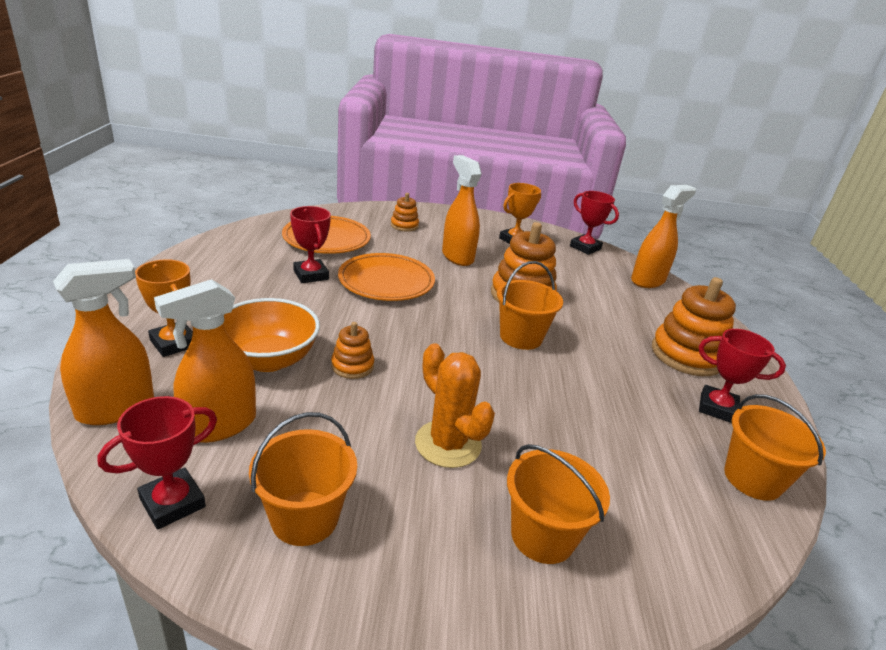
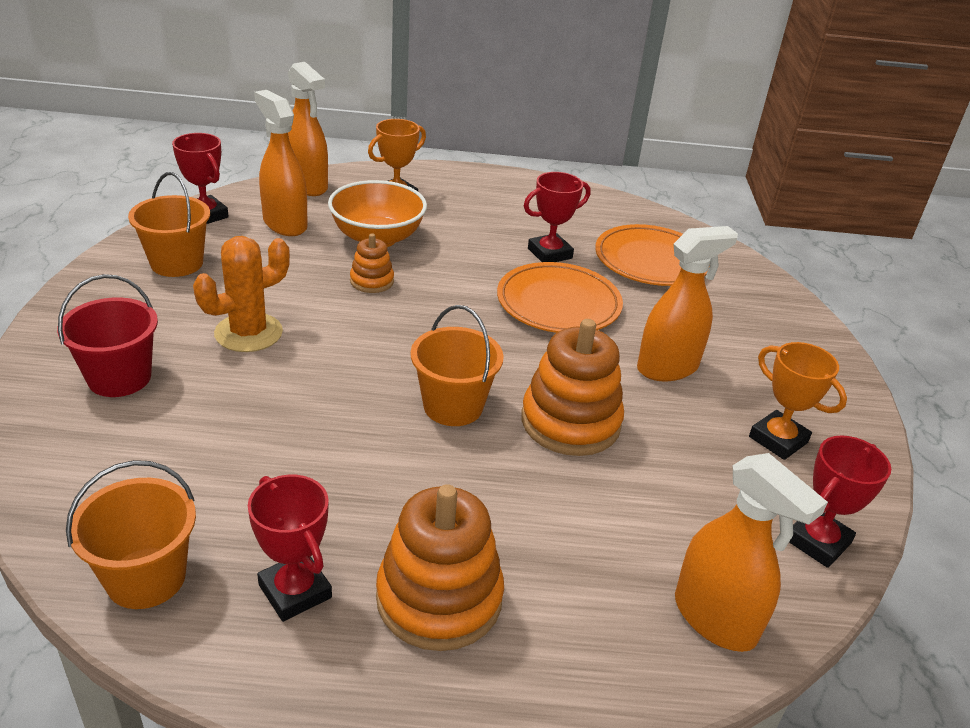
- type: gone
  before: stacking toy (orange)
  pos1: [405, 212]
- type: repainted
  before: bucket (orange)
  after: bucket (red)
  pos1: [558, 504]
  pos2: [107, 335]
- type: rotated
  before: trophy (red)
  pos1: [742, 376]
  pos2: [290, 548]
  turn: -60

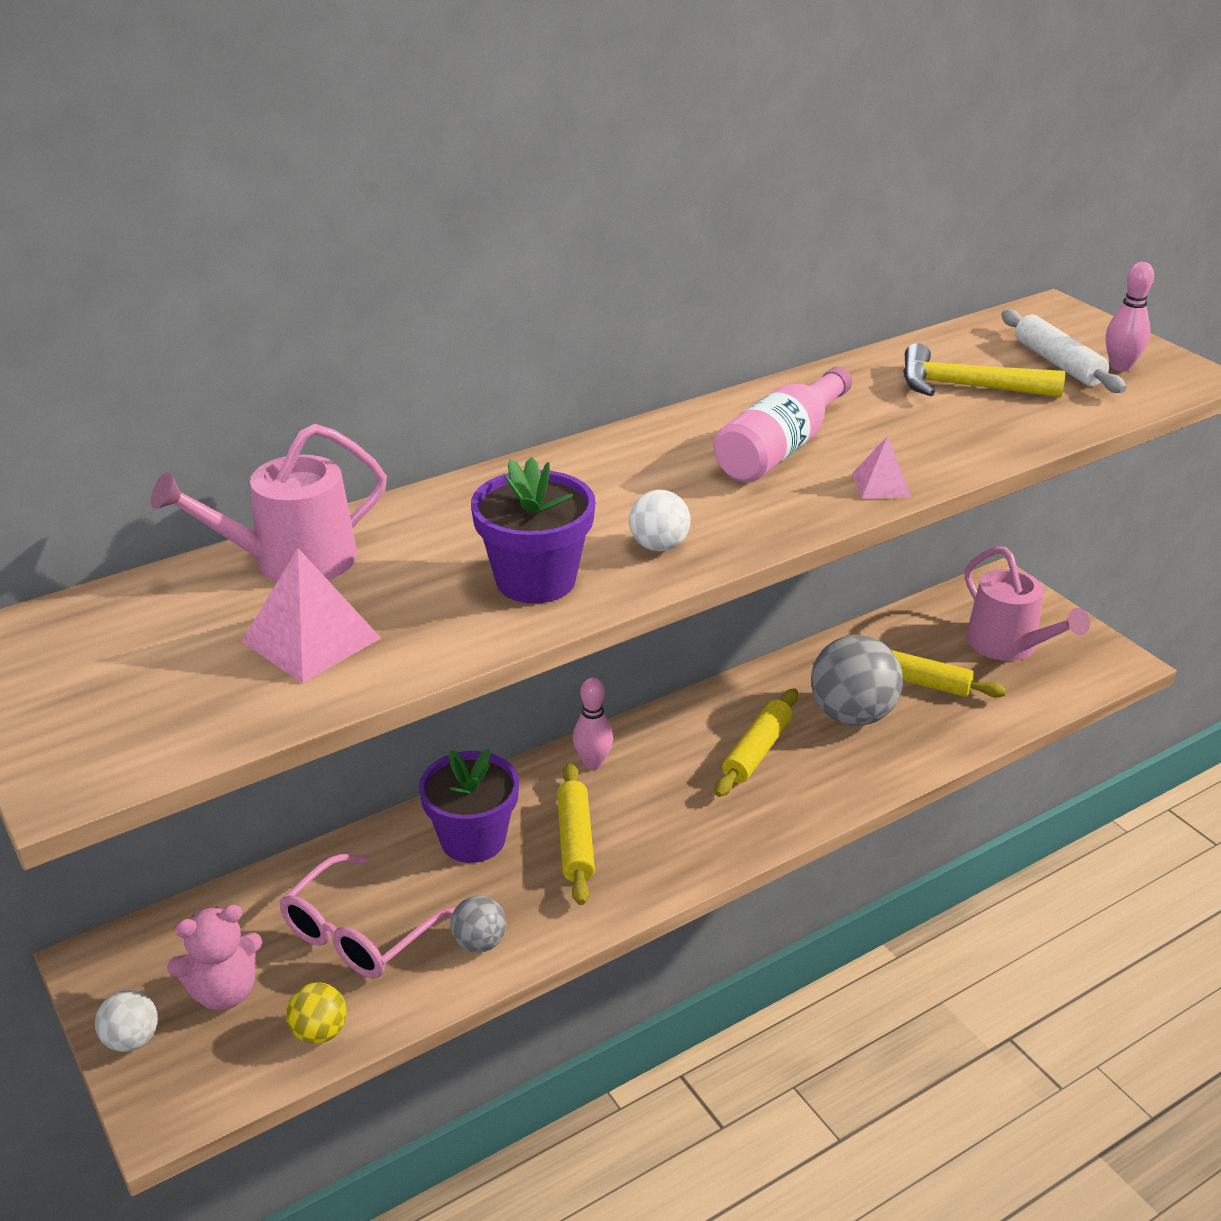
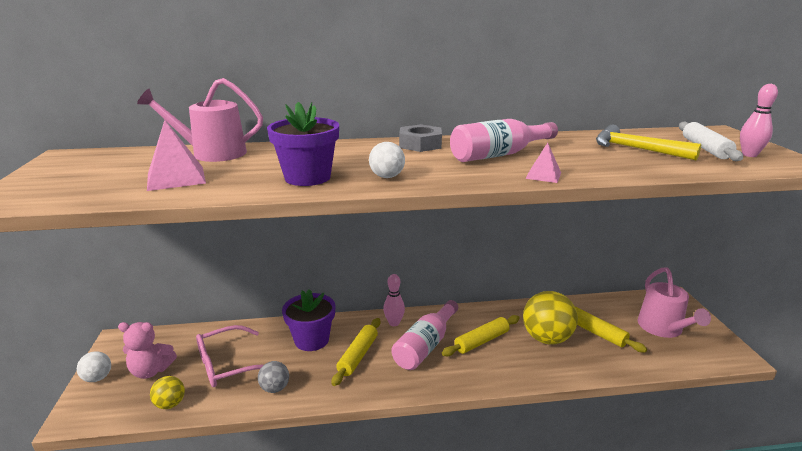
- type: repainted
  before: ball (grey)
  after: ball (yellow)
  pos1: [857, 680]
  pos2: [550, 318]
- type: new
  after: bottle (pink)
  pos2: [424, 335]
- type: new
  after: nut (grey)
  pos2: [420, 138]

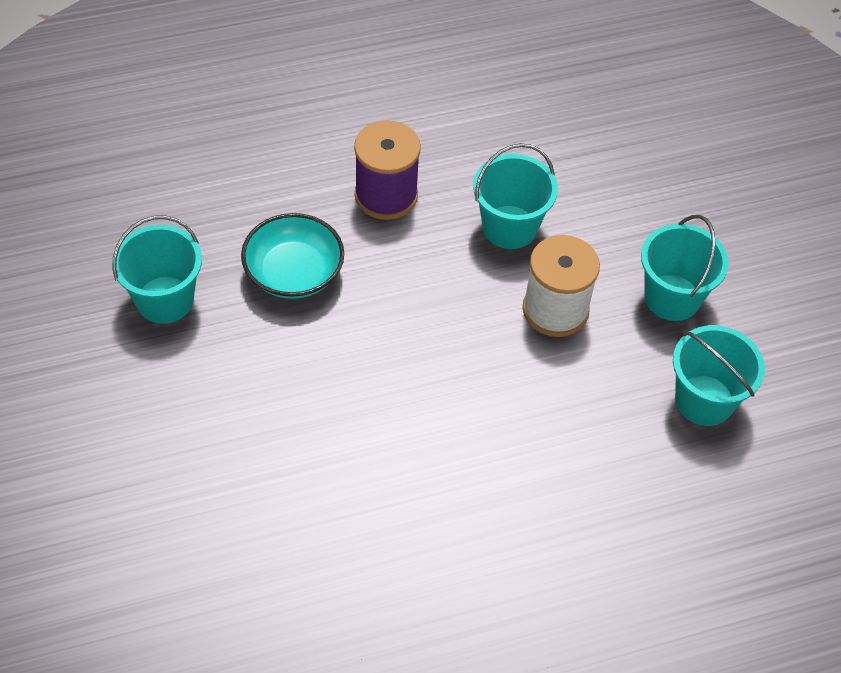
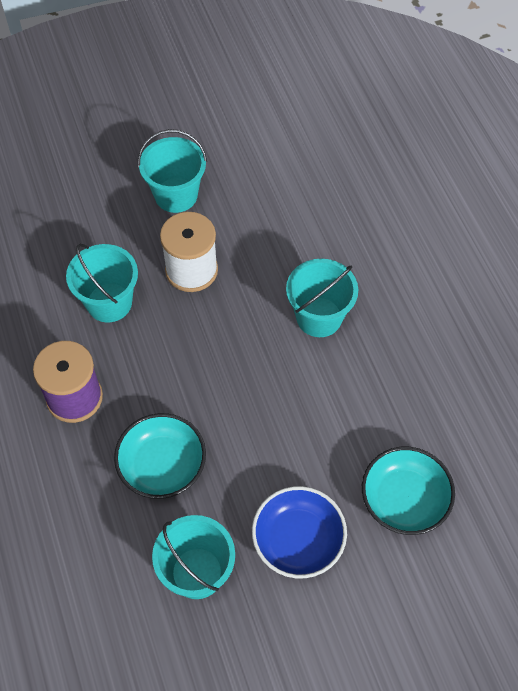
- type: shifted
  before: bucket (turquoise)
  pos1: [719, 375]
  pos2: [322, 298]
- type: new
  after: bowl (blue)
  pos2: [299, 532]
- type: new
  after: bowl (turquoise)
  pos2: [408, 491]

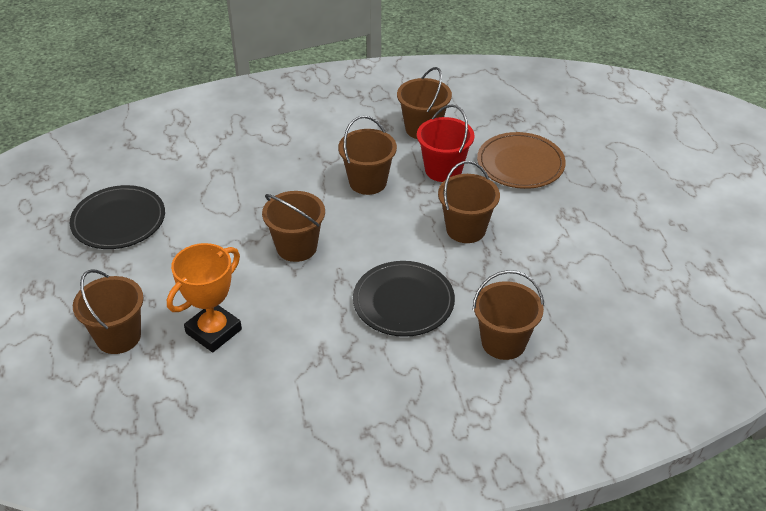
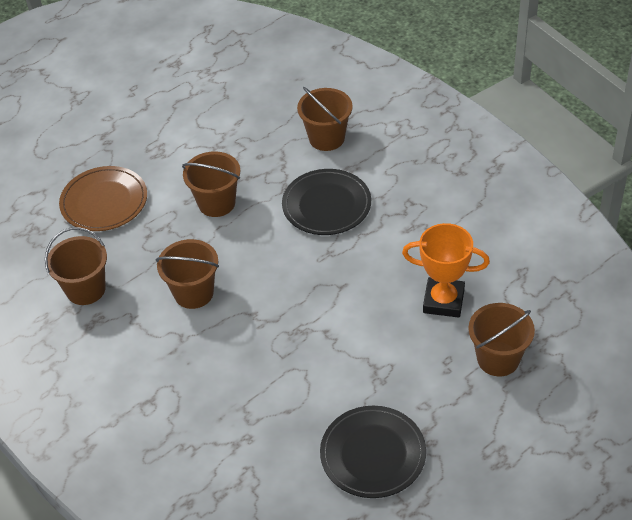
- type: gone
  before: bucket (brown)
  pos1: [293, 226]
- type: gone
  before: bucket (red)
  pos1: [445, 143]

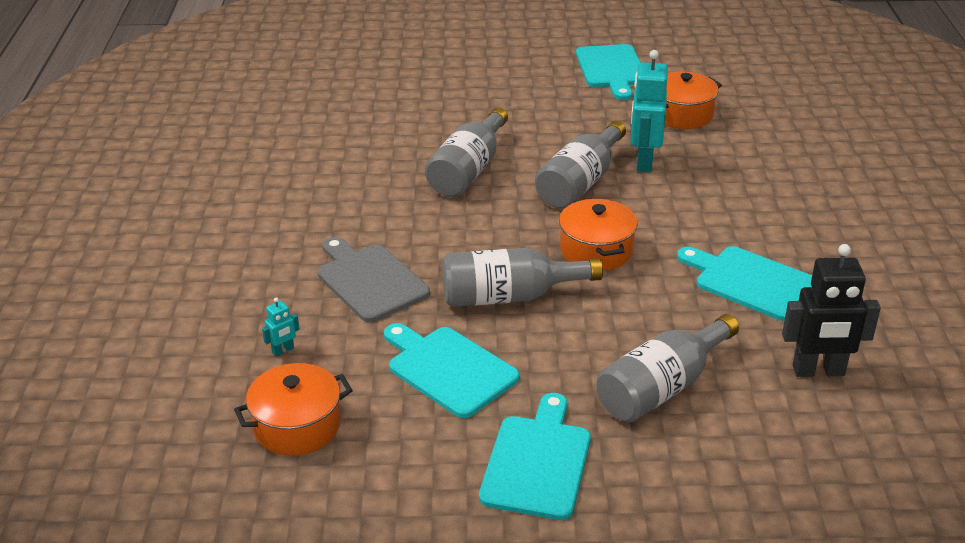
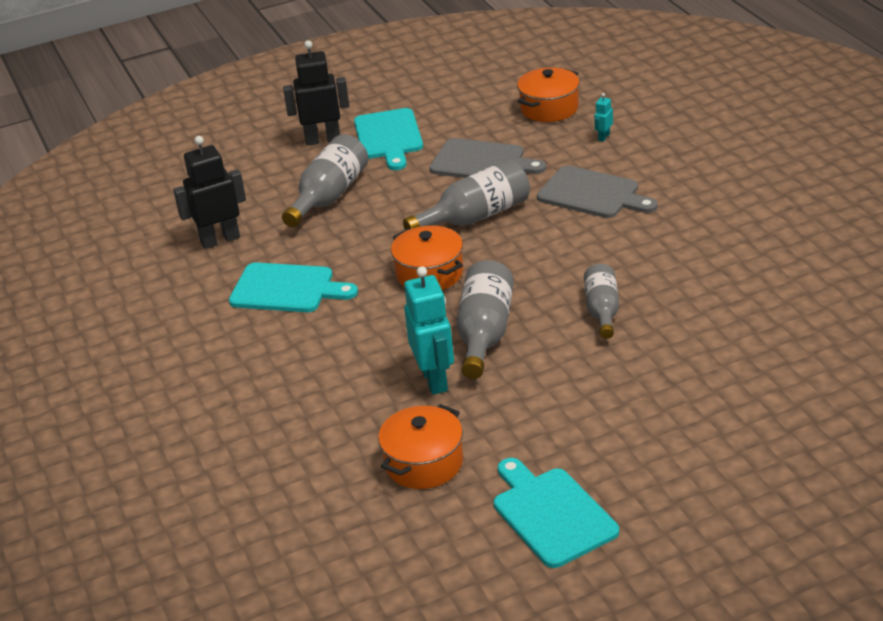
- type: repainted
  before: cutting board (turquoise)
  after: cutting board (grey)
  pos1: [452, 370]
  pos2: [487, 158]
- type: scaled
  before: bottle (grey)
  pos1: [466, 152]
  pos2: [601, 301]
  scale: 0.65
- type: new
  after: robot (black)
  pos2: [316, 93]

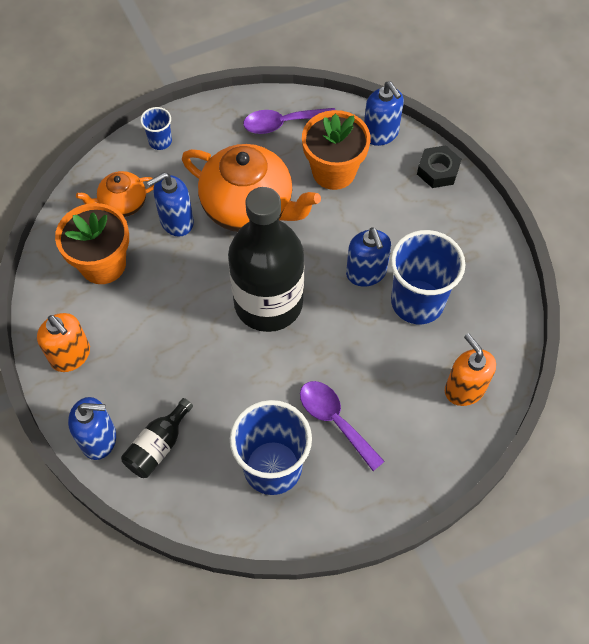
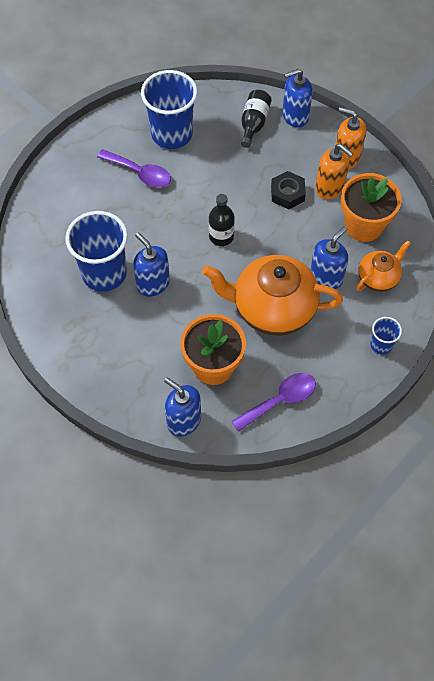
- type: scaled
  before: bottle (black)
  pos1: [266, 259]
  pos2: [222, 220]
  scale: 0.44
- type: shifted
  before: nut (black)
  pos1: [439, 166]
  pos2: [288, 190]
- type: shifted
  before: soap dispenser (orange)
  pos1: [470, 369]
  pos2: [334, 171]

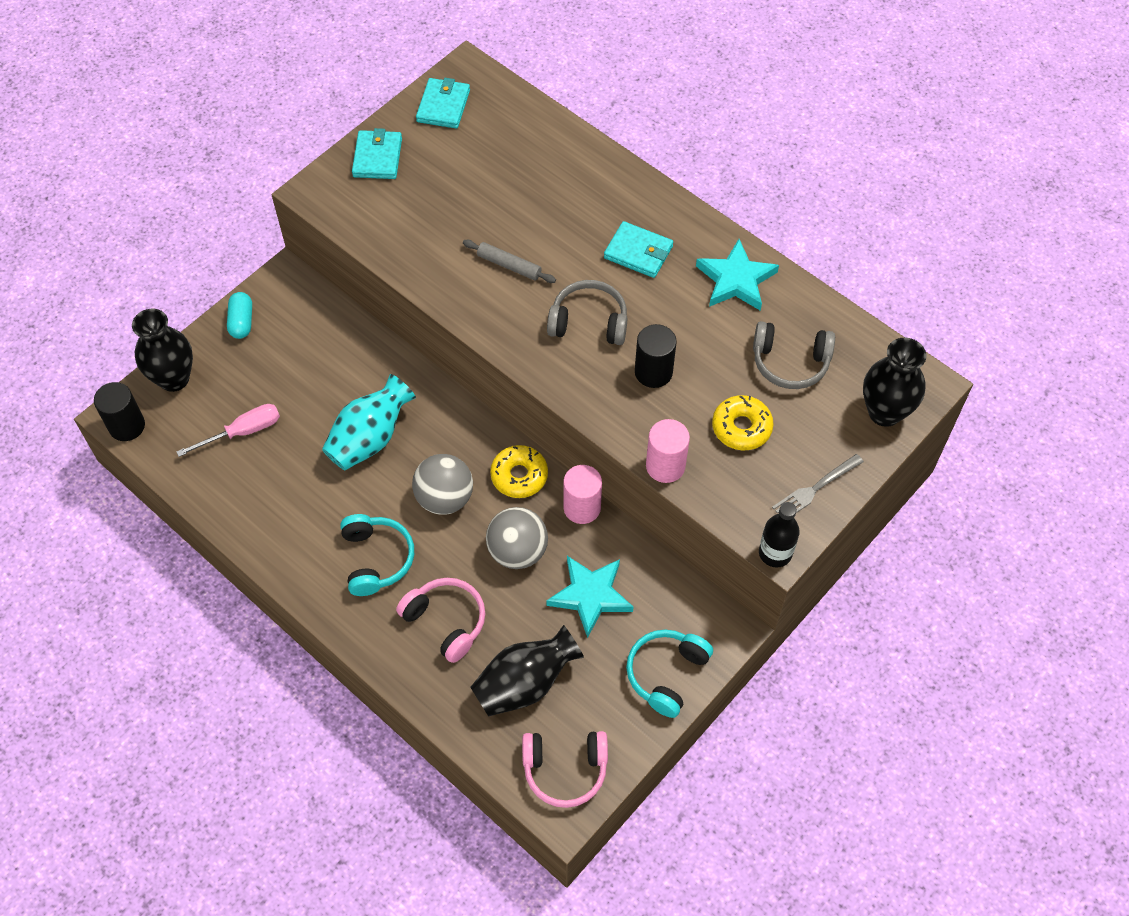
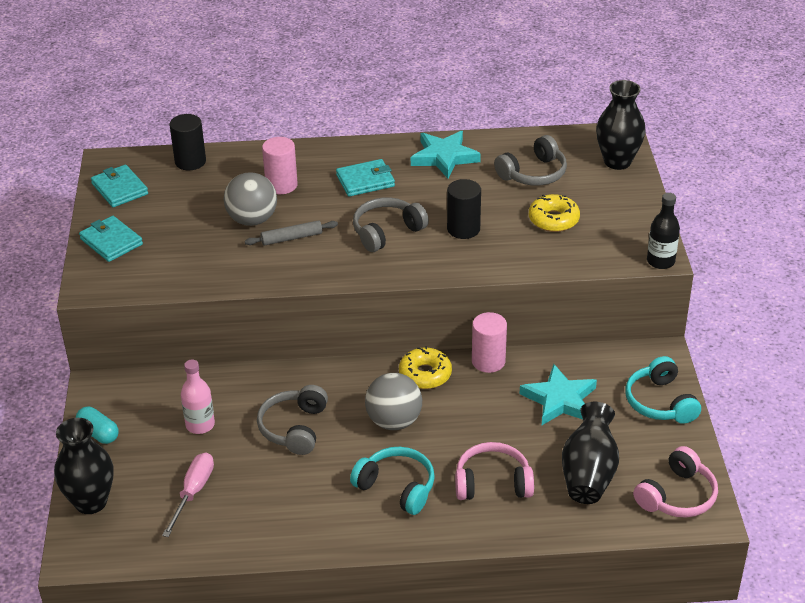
- type: shifted
  before: cylinder (black)
  pos1: [119, 411]
  pos2: [188, 142]
- type: swapped
  before: vase (turquoise)
  after: headphones (grey)
  pos1: [369, 422]
  pos2: [292, 420]
- type: shifted
  before: ball (grey)
  pos1: [517, 538]
  pos2: [250, 199]
- type: shifted
  before: cylinder (pink)
  pos1: [668, 451]
  pos2: [280, 165]
- type: gone
  before: fork (grey)
  pos1: [818, 483]
- type: new
  after: bottle (pink)
  pos2: [198, 397]

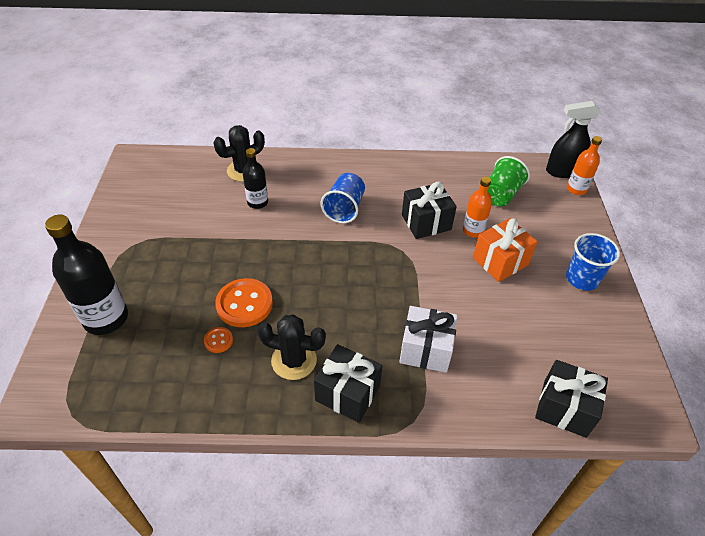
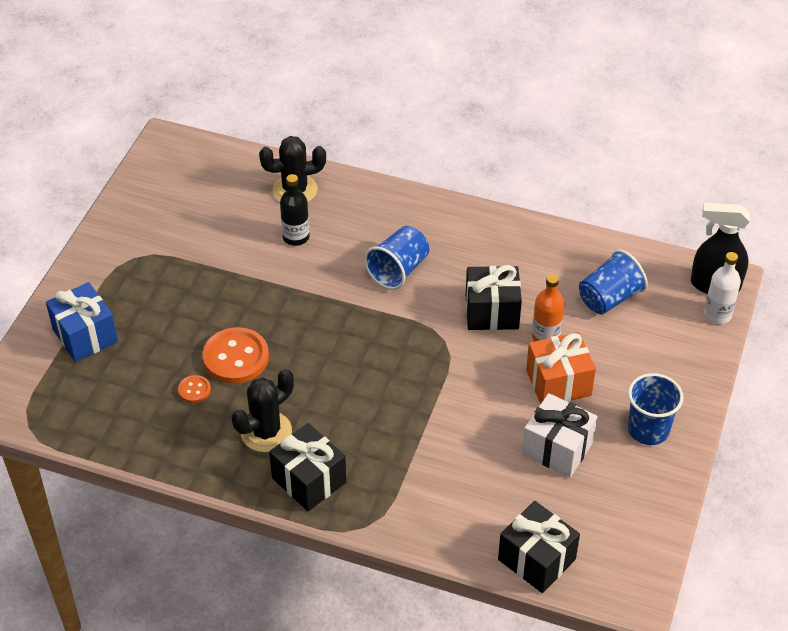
- type: swapped
  before: bottle (black)
  after: gift (blue)
  pos1: [86, 275]
  pos2: [82, 322]
- type: rotated
  before: cactus (black)
  pos1: [291, 347]
  pos2: [263, 410]
  turn: -75
- type: shifted
  before: gift (white)
  pos1: [429, 339]
  pos2: [559, 435]
- type: repainted
  before: cup (green)
  after: cup (blue)
  pos1: [509, 181]
  pos2: [613, 282]
- type: repainted
  before: bottle (orange)
  after: bottle (white)
  pos1: [584, 165]
  pos2: [722, 288]

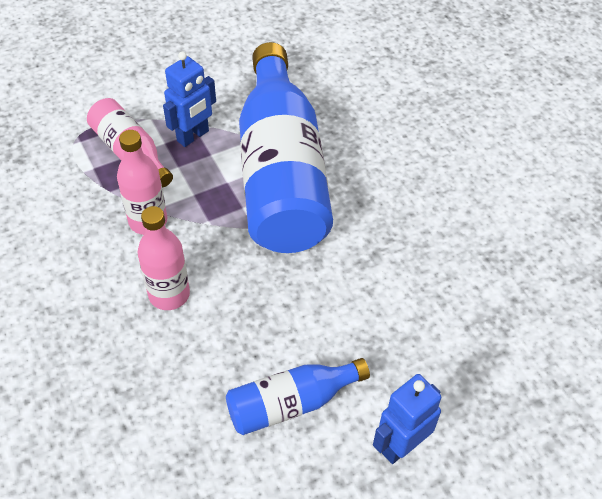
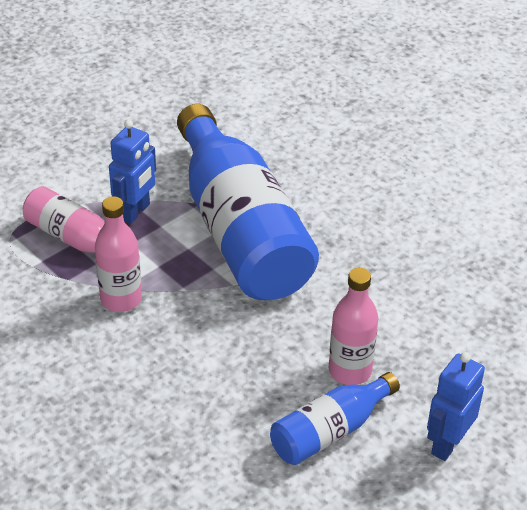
- type: shifted
  before: bottle (pink)
  pos1: [164, 258]
  pos2: [353, 326]

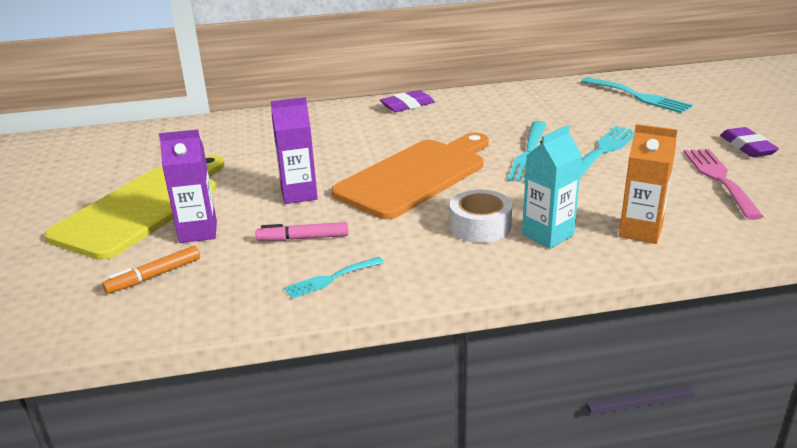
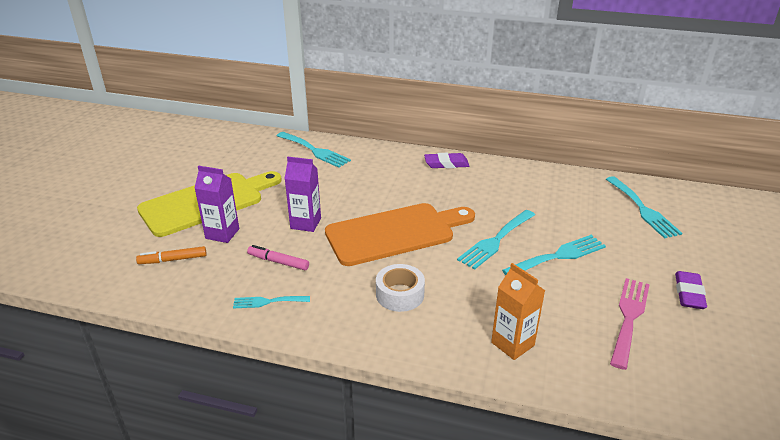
- type: gone
  before: carton (turquoise)
  pos1: [552, 187]
- type: new
  after: fork (turquoise)
  pos2: [314, 150]

